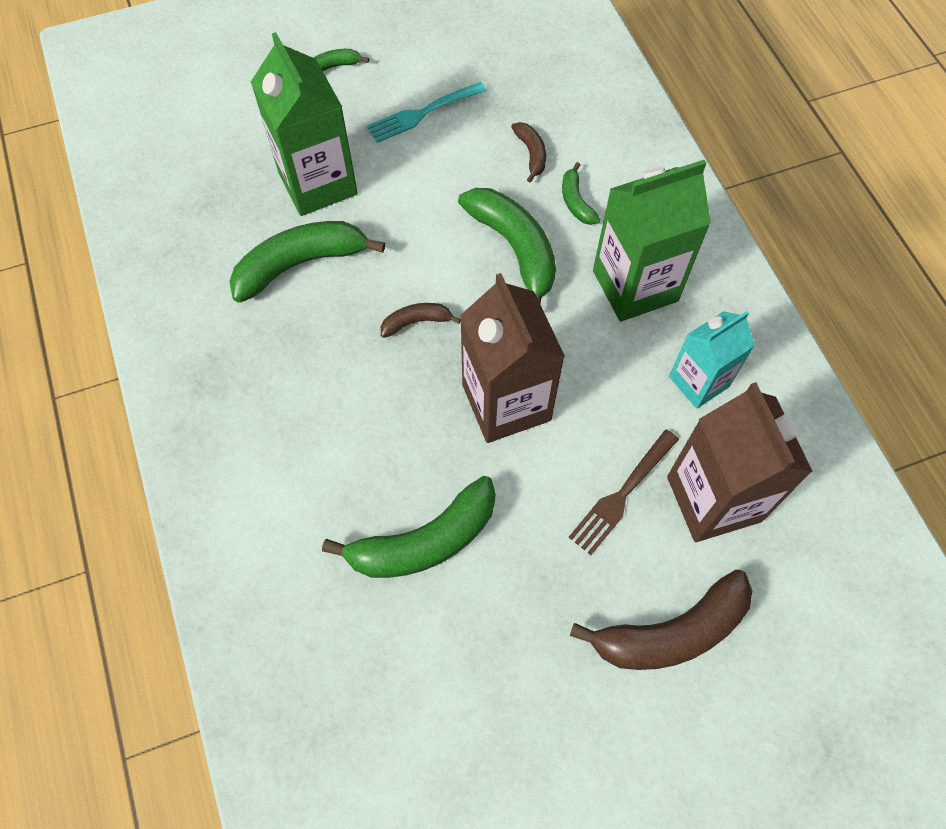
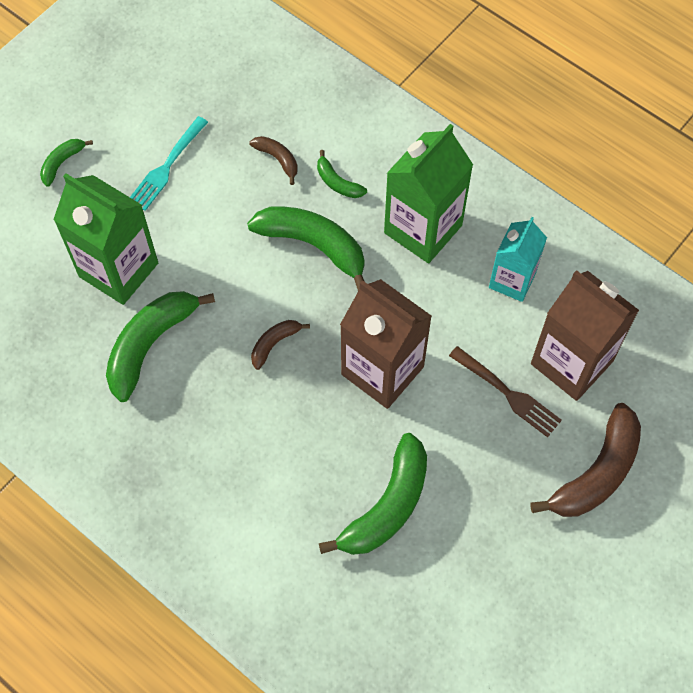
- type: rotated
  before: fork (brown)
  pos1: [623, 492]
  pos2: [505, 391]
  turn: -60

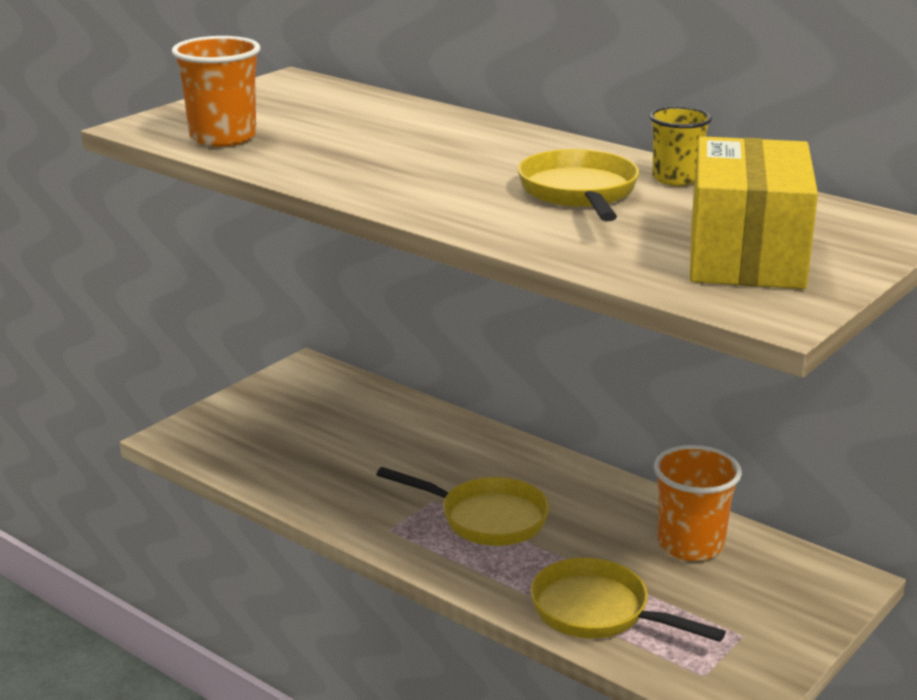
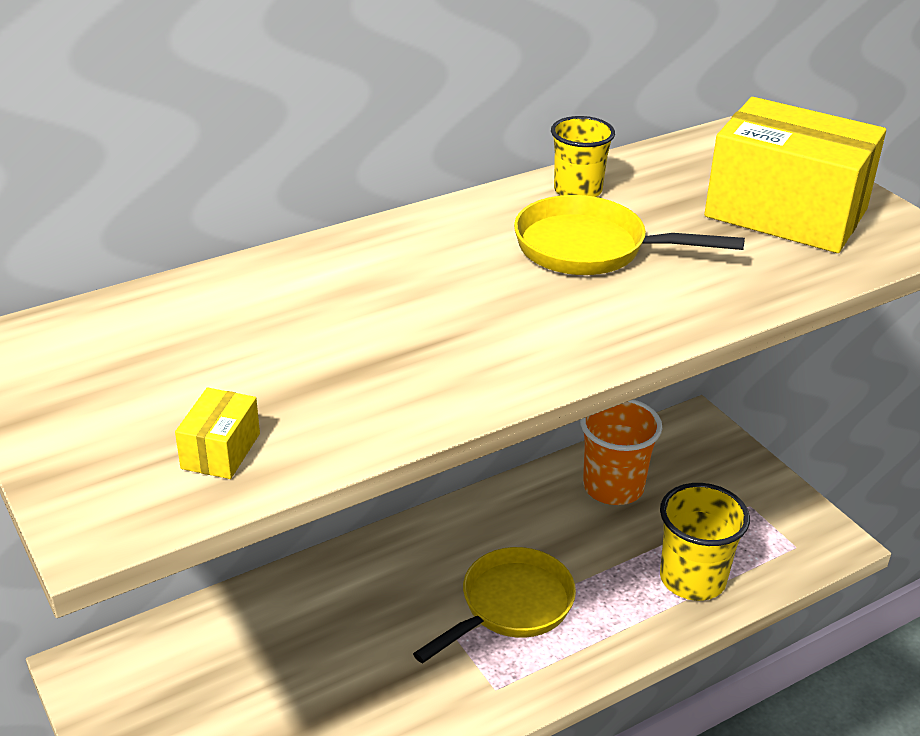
- type: swapped
  before: cup (orange)
  after: box (yellow)
  pos1: [216, 91]
  pos2: [217, 433]
- type: swapped
  before: pan (yellow)
  after: cup (yellow)
  pos1: [628, 600]
  pos2: [705, 542]

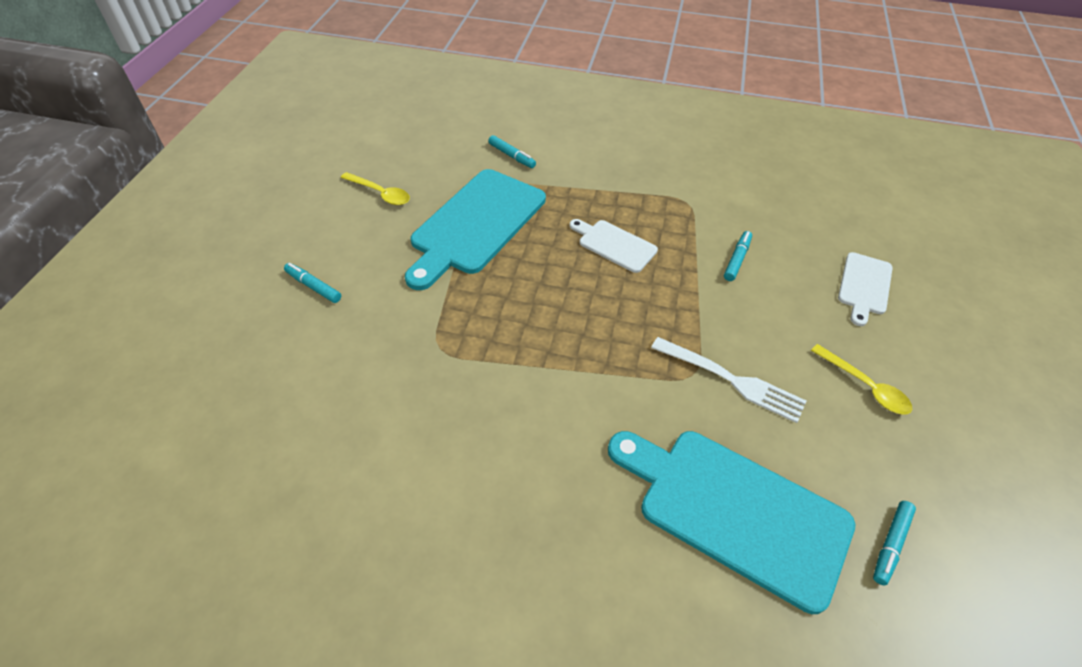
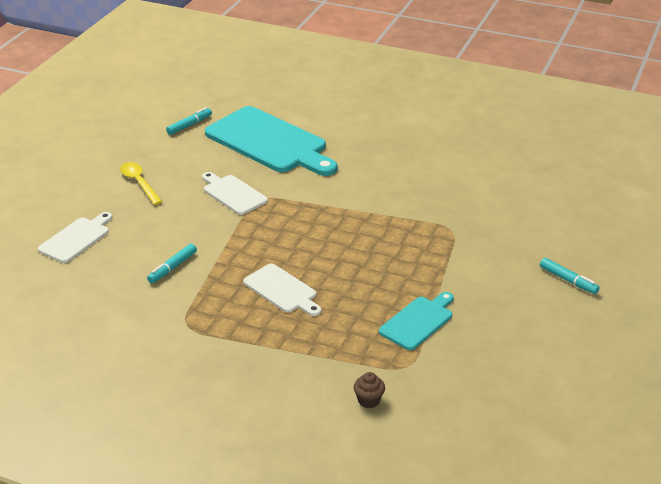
- type: gone
  before: spoon (yellow)
  pos1: [375, 188]
- type: scaled
  before: cutting board (turquoise)
  pos1: [475, 229]
  pos2: [416, 321]
  scale: 0.51
- type: swapped
  before: marker (turquoise)
  after: cupcake (brown)
  pos1: [512, 151]
  pos2: [369, 390]
- type: swapped
  before: fork (white)
  after: cutting board (white)
  pos1: [728, 380]
  pos2: [235, 193]

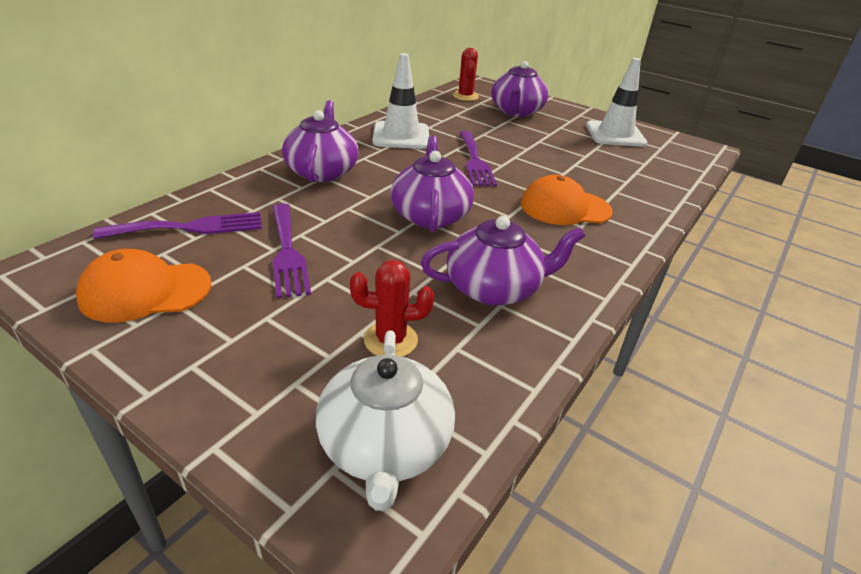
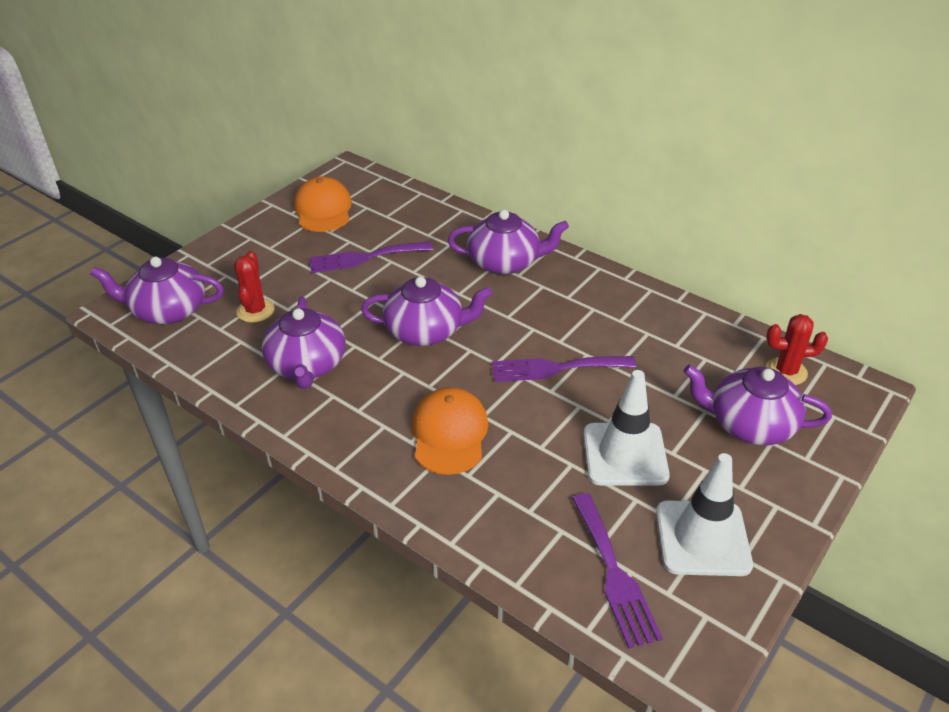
- type: shifted
  before: fork (purple)
  pos1: [177, 225]
  pos2: [617, 571]
- type: repainted
  before: teapot (white)
  after: teapot (purple)
  pos1: [385, 421]
  pos2: [157, 290]
- type: shifted
  before: traffic cone (white)
  pos1: [400, 101]
  pos2: [627, 428]

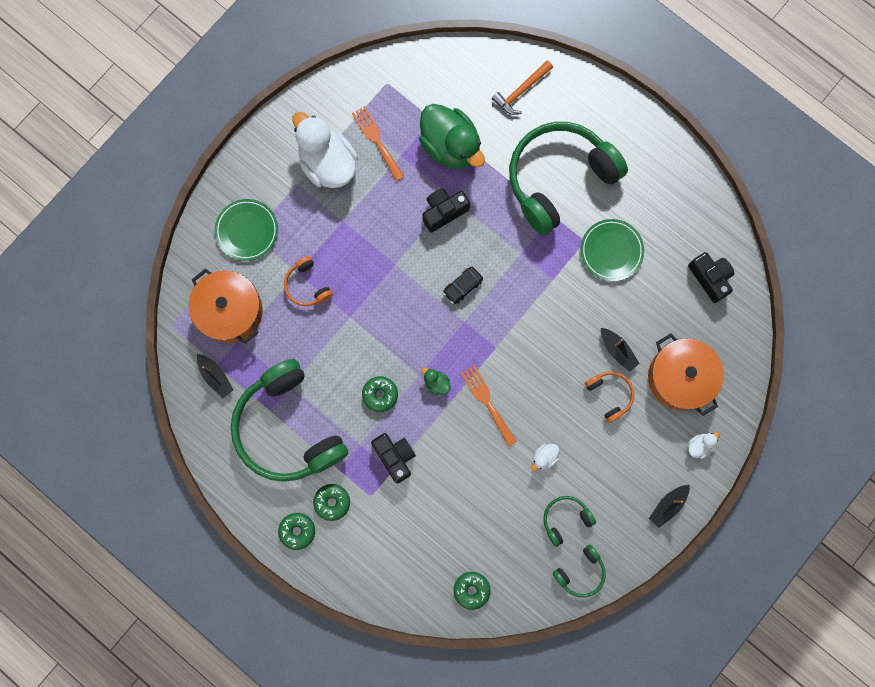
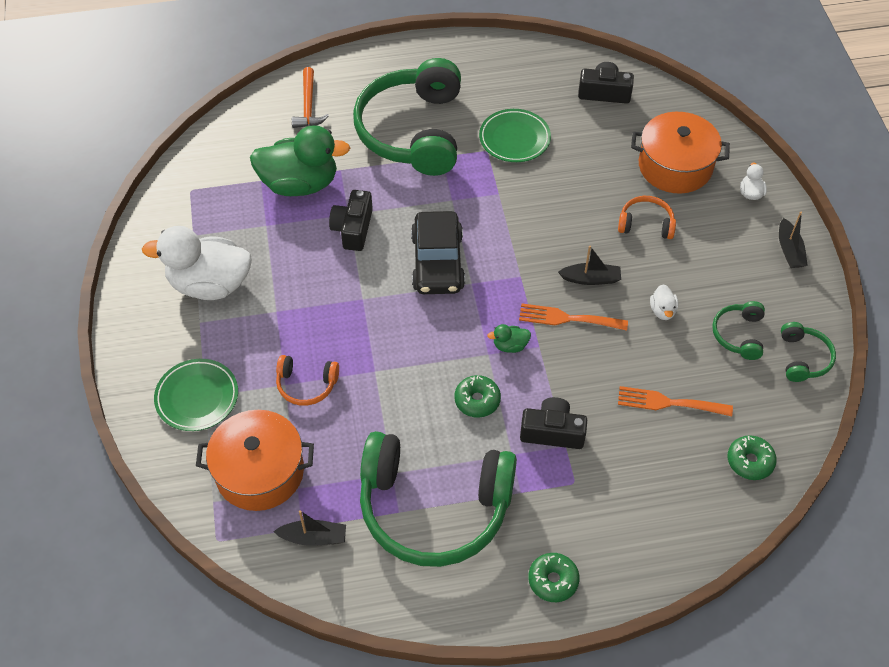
- type: gone
  before: donut (green)
  pos1: [331, 502]
- type: shifted
  before: fork (orange)
  pos1: [378, 143]
  pos2: [675, 401]
- type: scaled
  before: car (black)
  pos1: [463, 285]
  pos2: [438, 252]
  scale: 1.99
- type: shifted
  before: boat (black)
  pos1: [620, 350]
  pos2: [589, 265]

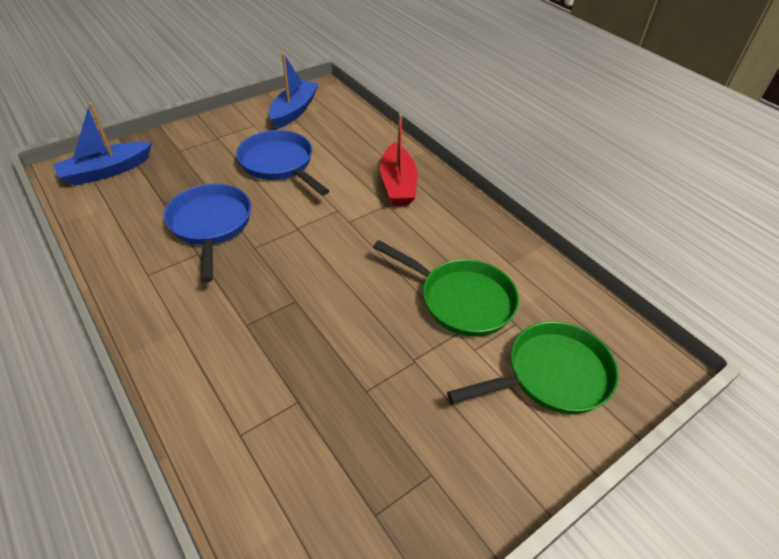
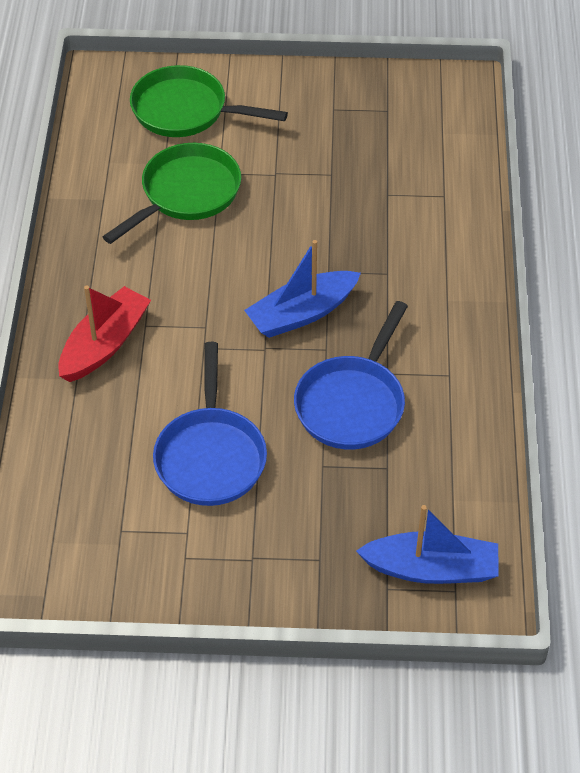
- type: shifted
  before: boat (blue)
  pos1: [294, 91]
  pos2: [302, 289]
- type: rotated
  before: pan (green)
  pos1: [446, 288]
  pos2: [172, 193]
  turn: 60

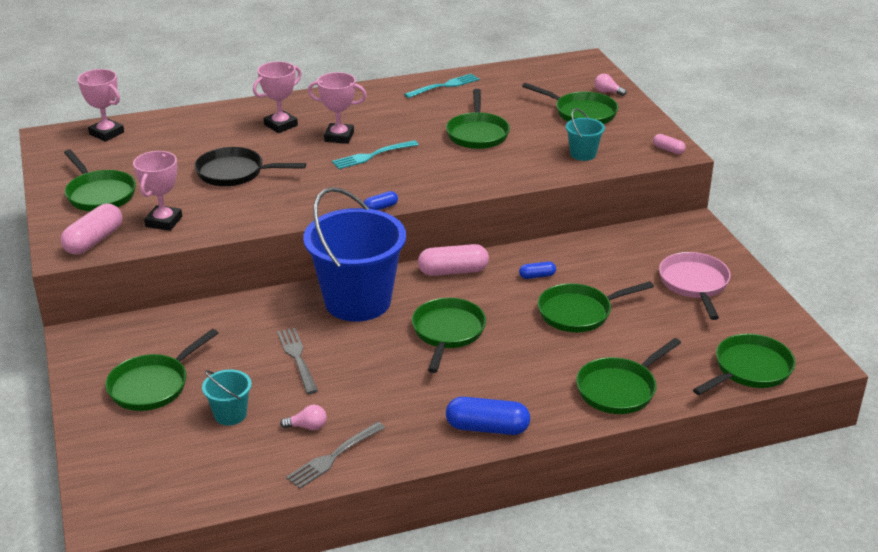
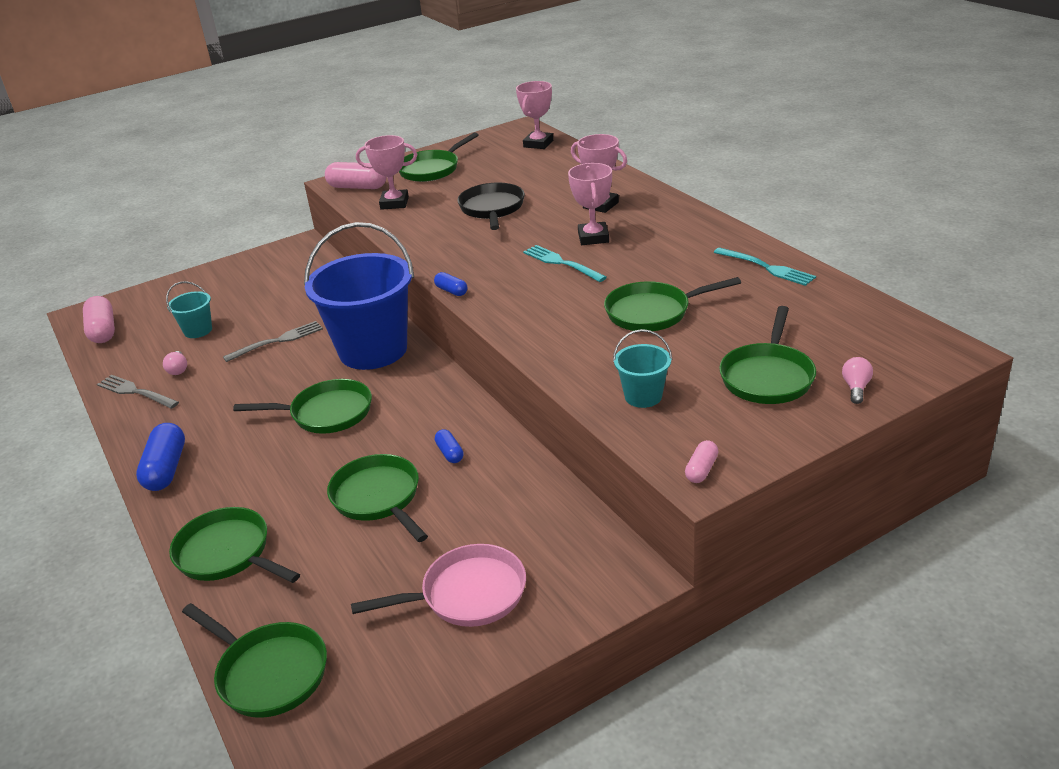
- type: gone
  before: pan (green)
  pos1: [161, 370]
- type: shifted
  before: capsule (pink)
  pos1: [453, 260]
  pos2: [99, 319]

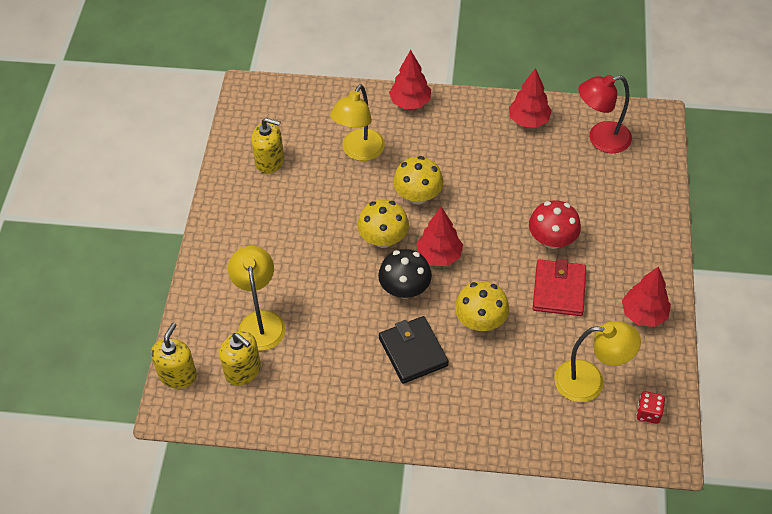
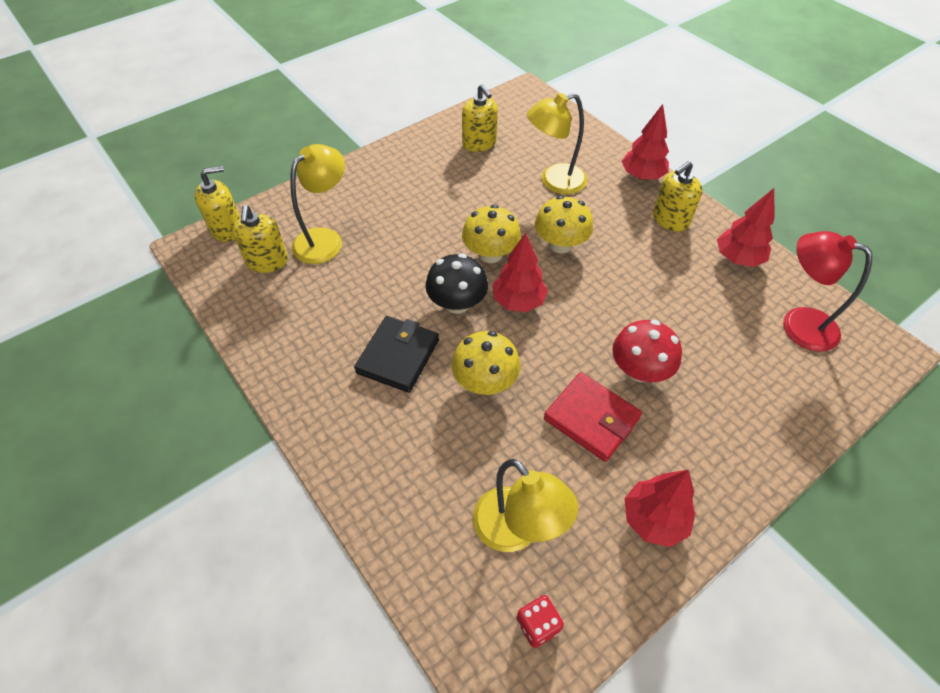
- type: rotated
  before: wallet (red)
  pos1: [559, 287]
  pos2: [593, 417]
  turn: 75
- type: new
  after: soap dispenser (yellow)
  pos2: [677, 196]

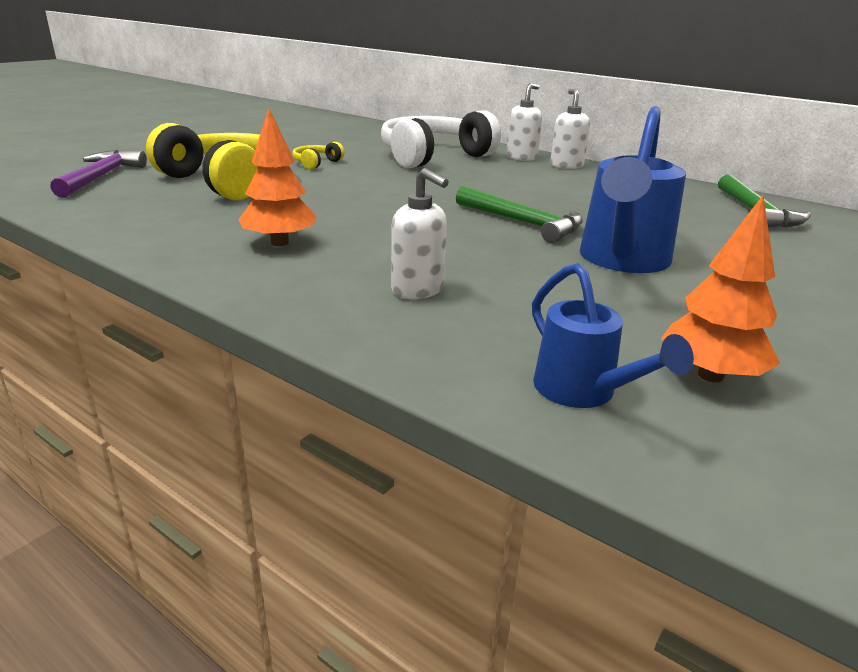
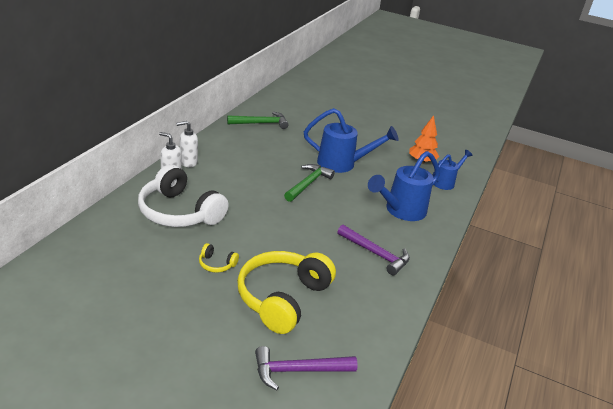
- type: swapped
  before: tree (orange)
  after: hammer (purple)
  pos1: [277, 177]
  pos2: [373, 249]
- type: swapped
  before: soap dispenser (white)
  after: watering can (blue)
  pos1: [420, 233]
  pos2: [404, 186]

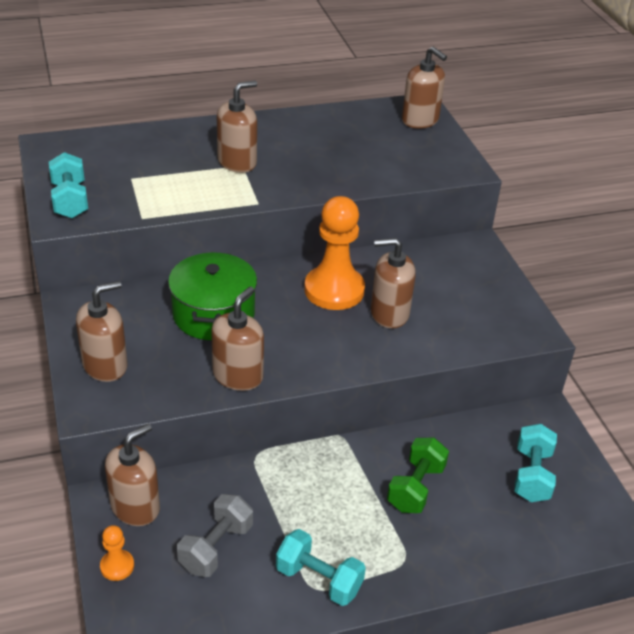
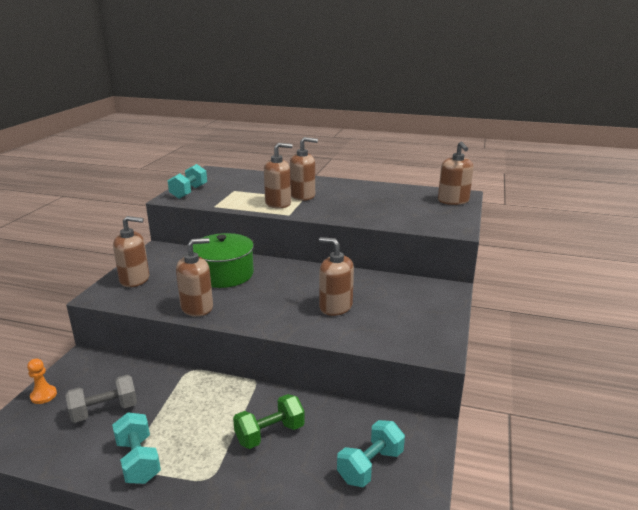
- type: shifted
  before: soap dispenser (brown)
  pos1: [132, 474]
  pos2: [278, 176]
- type: gone
  before: pawn (orange)
  pos1: [334, 253]

